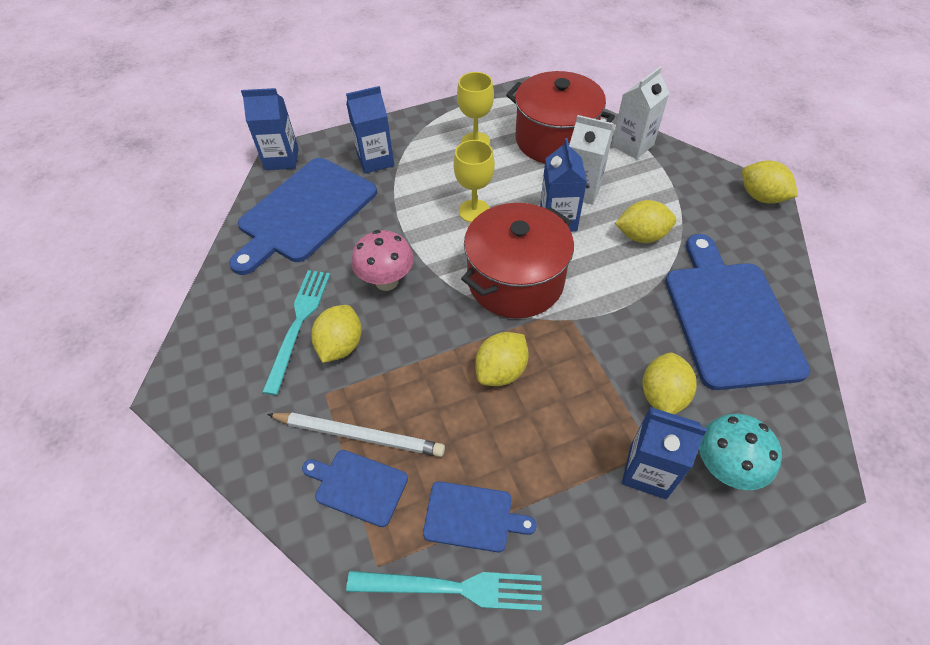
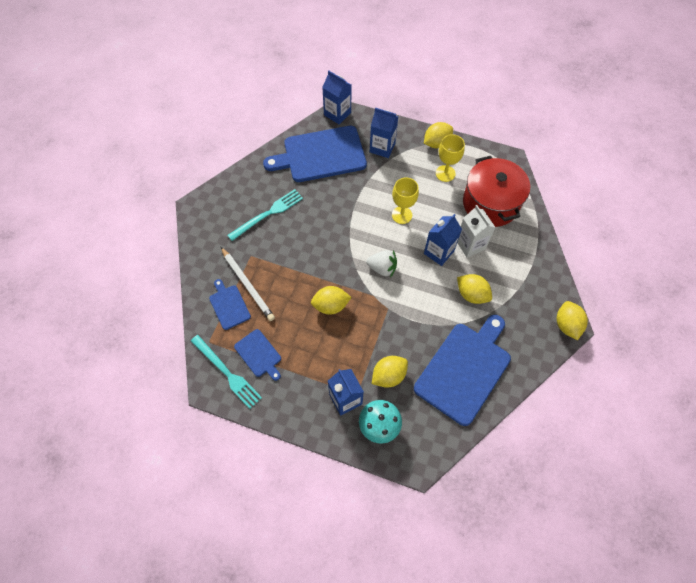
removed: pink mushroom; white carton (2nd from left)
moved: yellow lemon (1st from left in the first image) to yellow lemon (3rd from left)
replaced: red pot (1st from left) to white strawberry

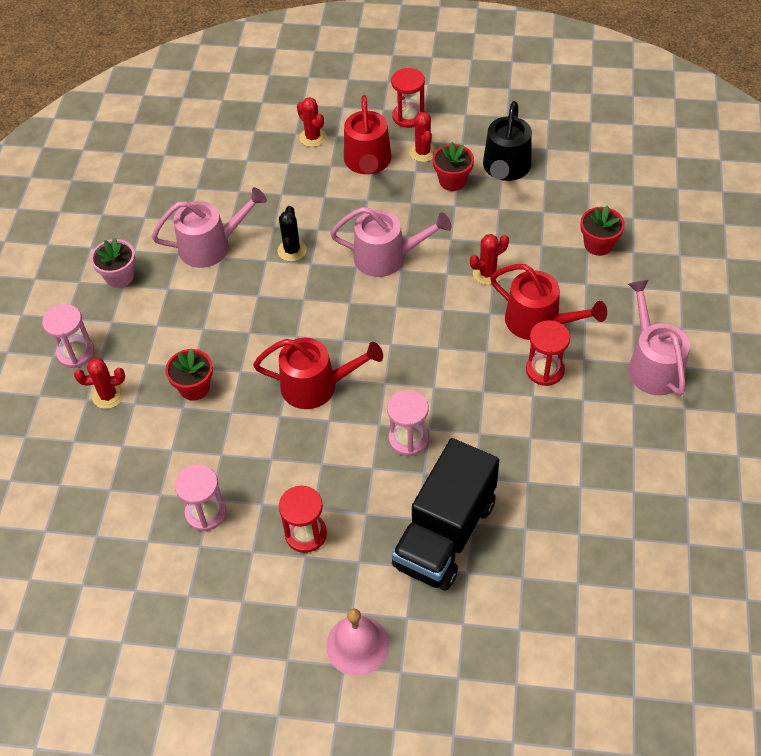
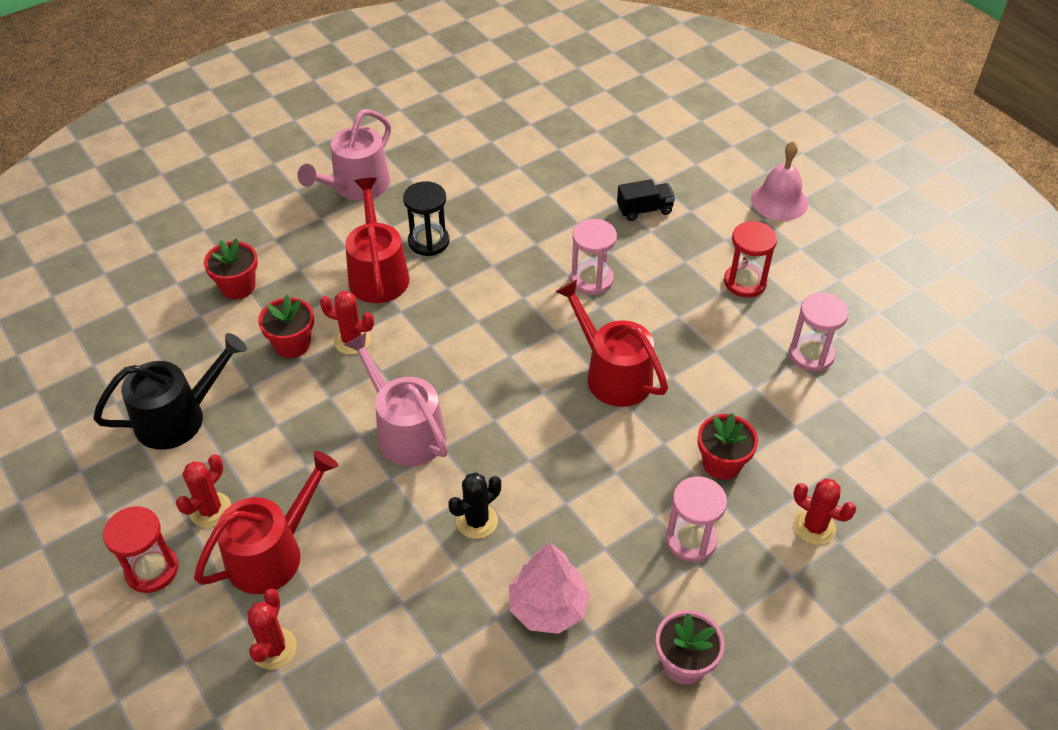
moved: pink hourglass (1st from left in the first image) to pink hourglass (2nd from left); red flower pot (2nd from left)
replaced: pink watering can (1st from left) to pink tree
recoloured: red hourglass (3rd from left) to black hourglass
resized: black truck x0.43

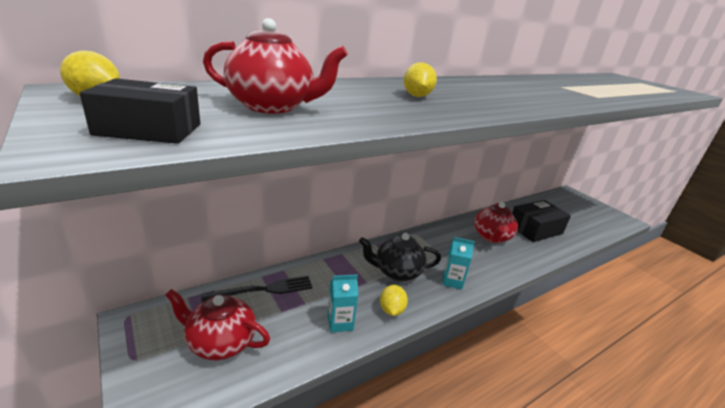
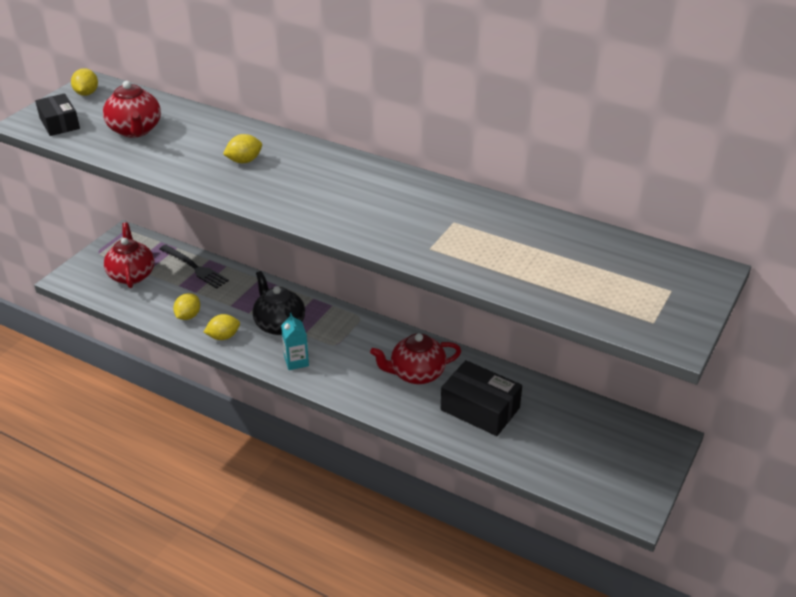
replaced: turquoise carton (1st from left) to yellow lemon (2nd from left)

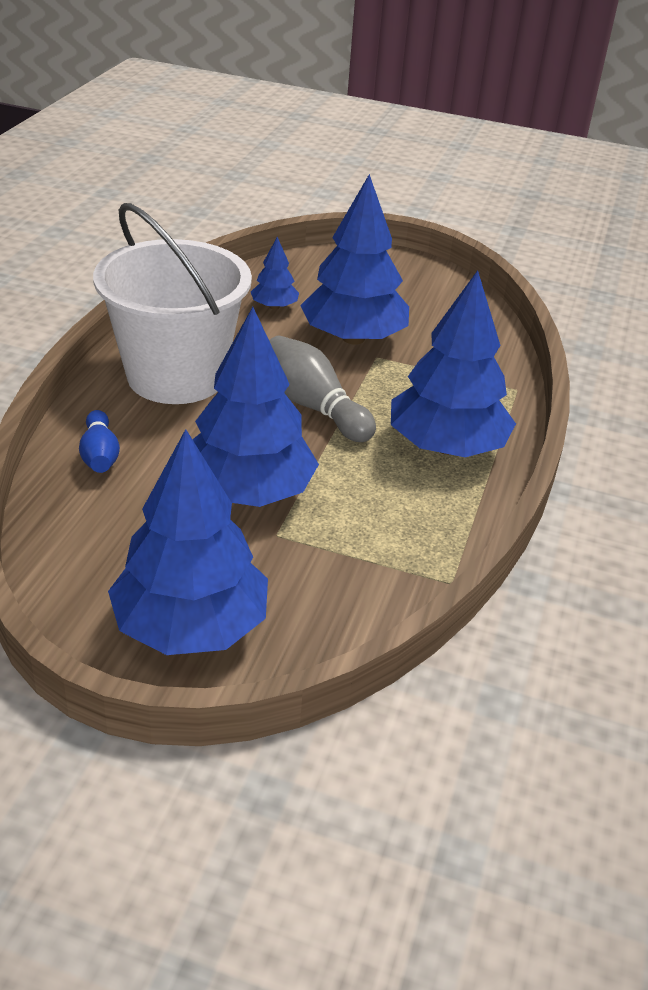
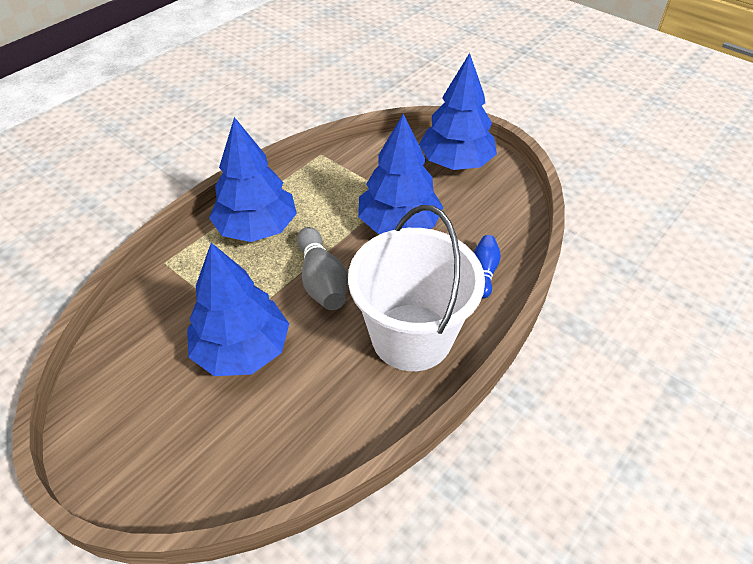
removed: blue tree (3rd from left)

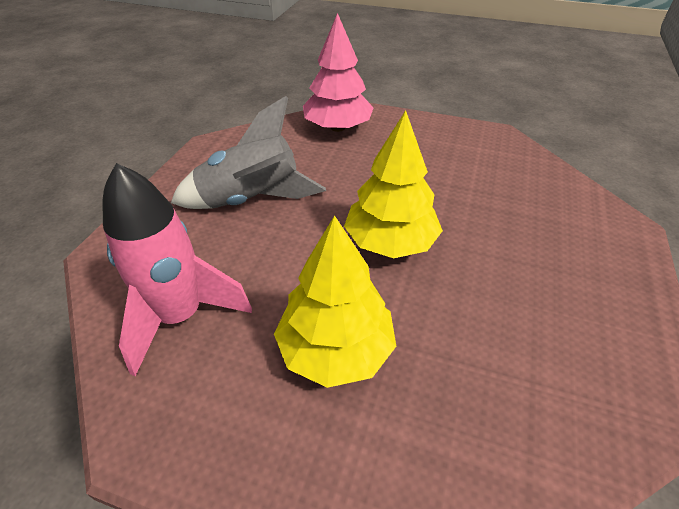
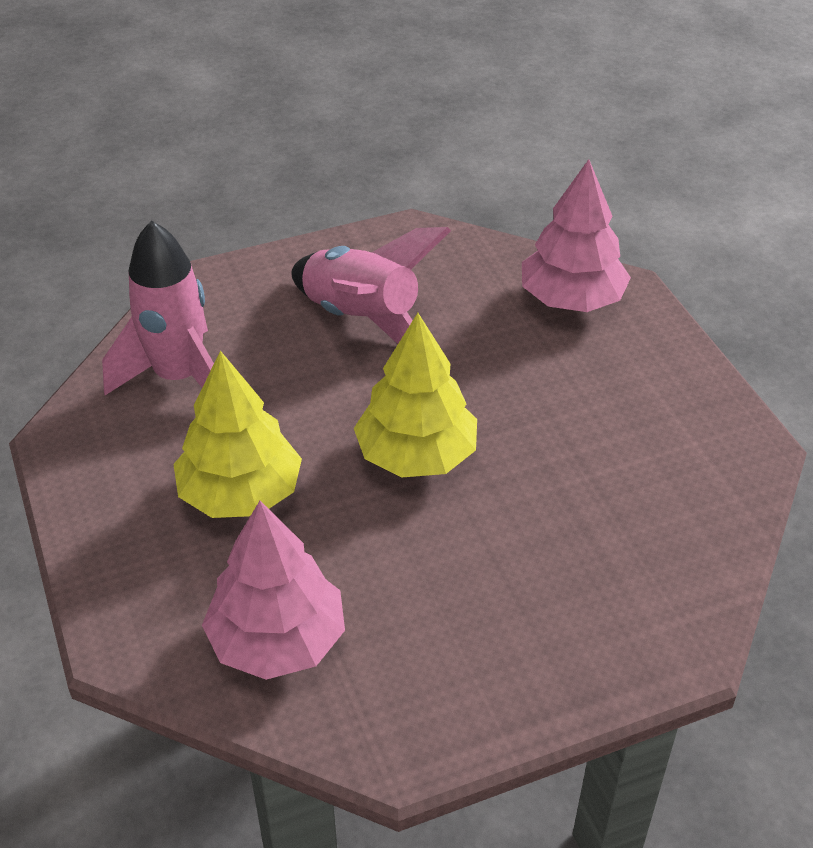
added: pink tree (1st from left)
recoloured: grey rocket to pink rocket (2nd from left)

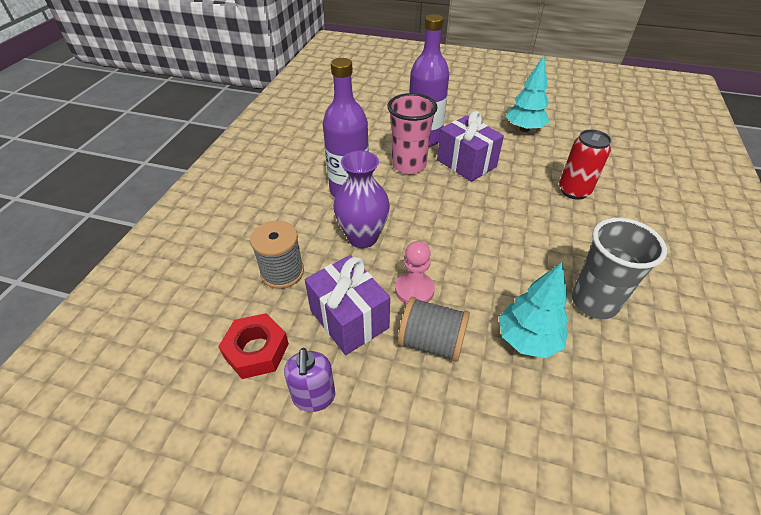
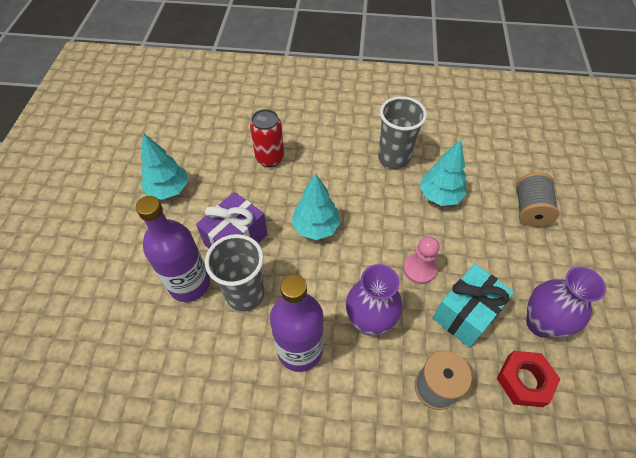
added: turquoise tree (2nd from left)
moved: grey spool (2nd from left)
replaced: purple soap dispenser to purple vase (2nd from left)
recoloured: purple gift (1st from left) to turquoise gift; pink cup to grey cup (1st from left)

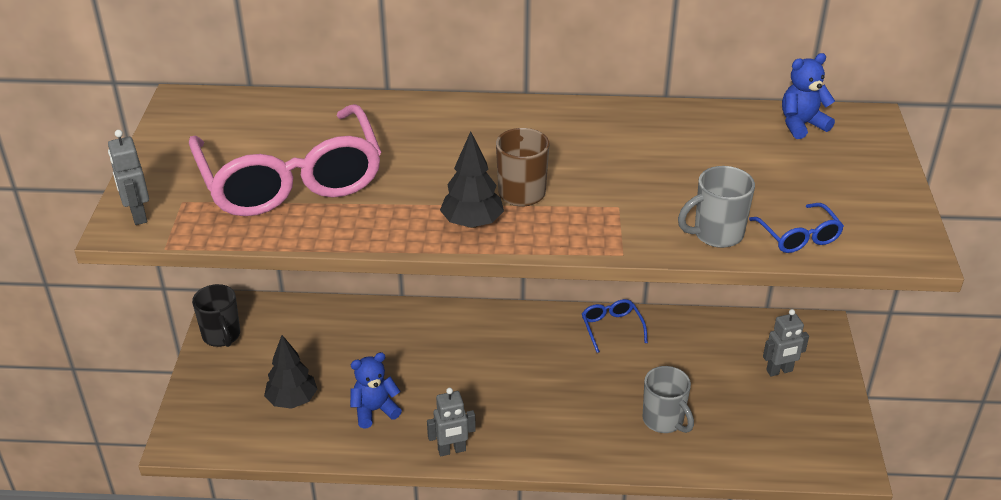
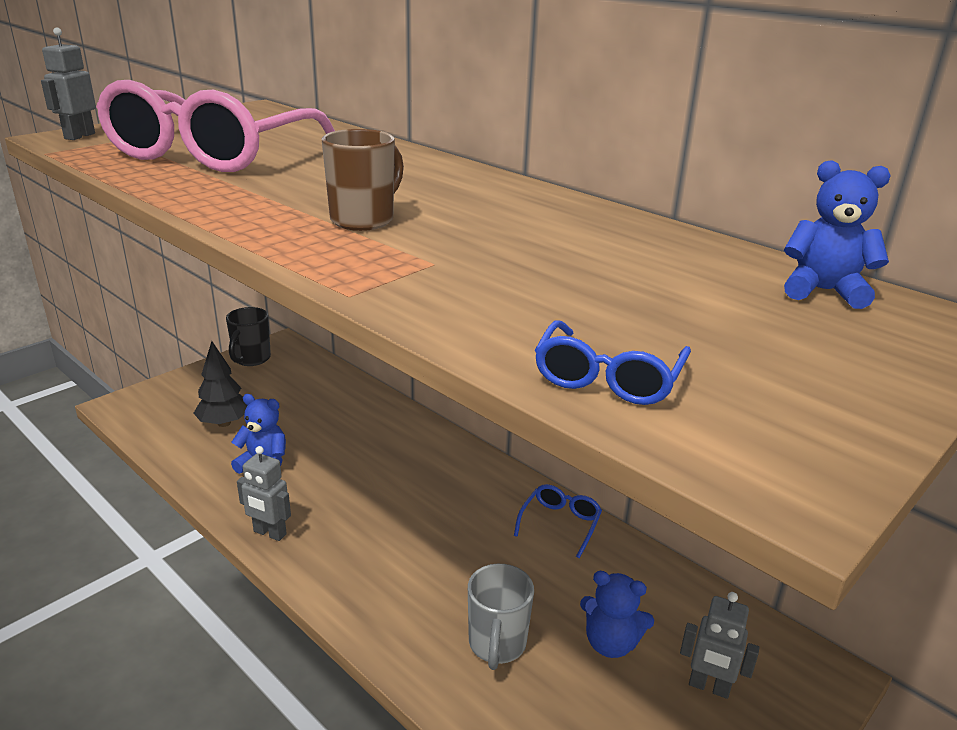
removed: black tree (2nd from left); grey mug (2nd from left)
added: blue teddy bear (2nd from left)

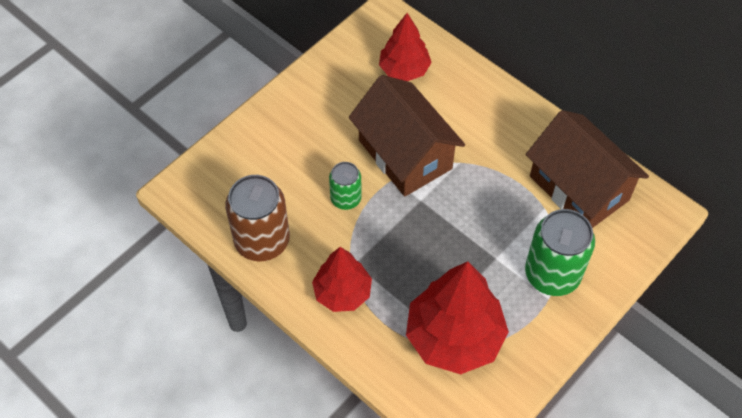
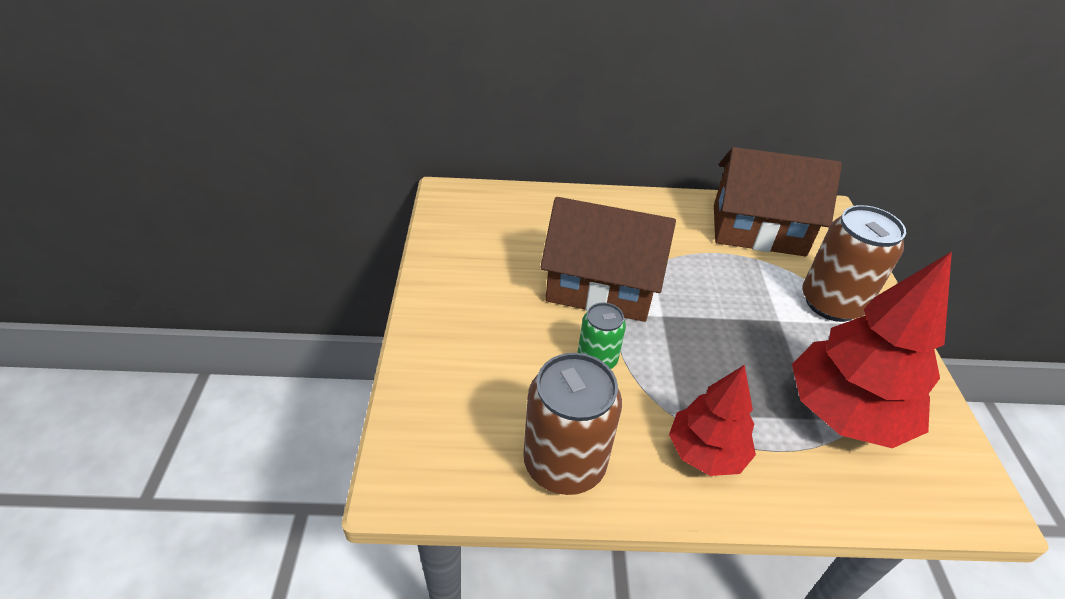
removed: red tree (2nd from left)
recoloured: green can (2nd from left) to brown can (2nd from left)

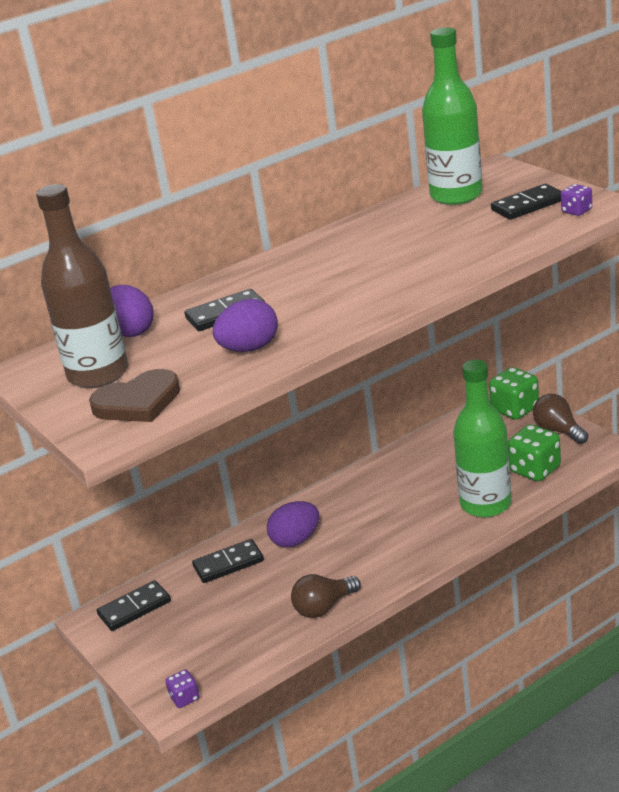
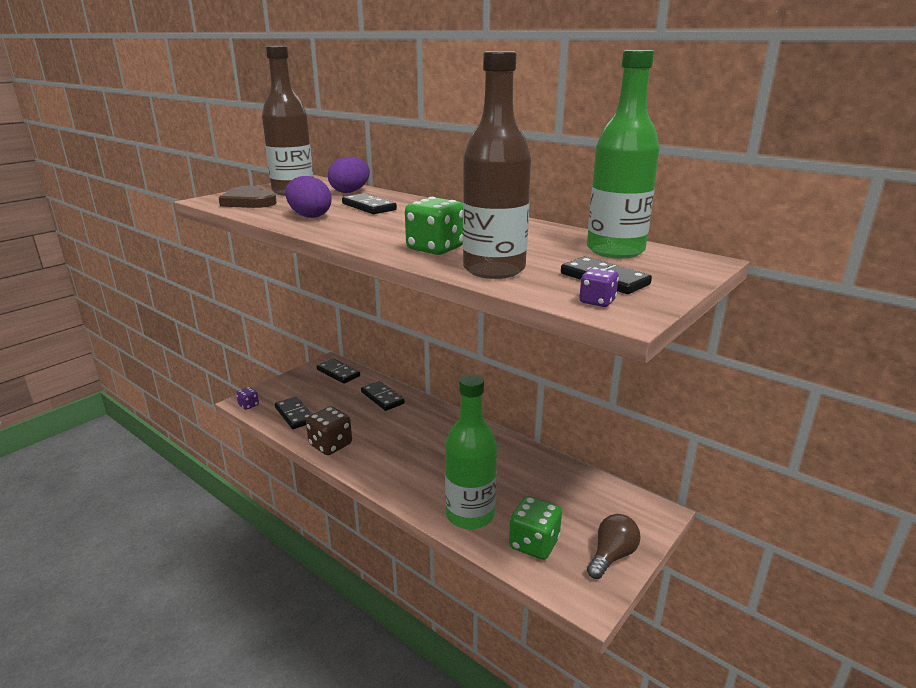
removed: purple egg (3rd from left)
added: black domino (1st from left); brown bottle (2nd from left)
moved: green dice (1st from left)
replaced: brown light bulb (1st from left) to brown dice

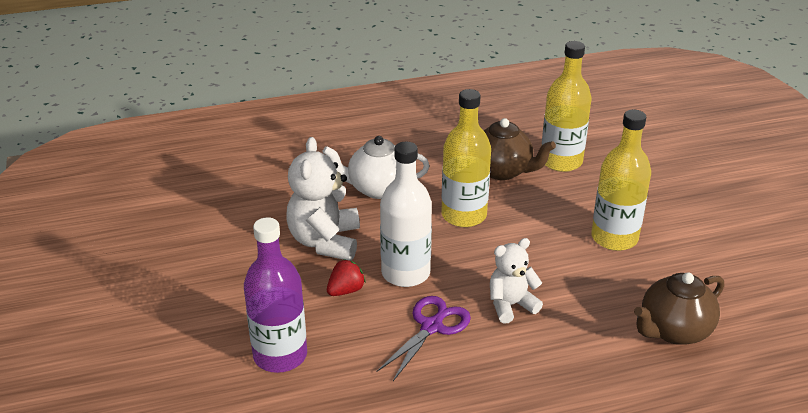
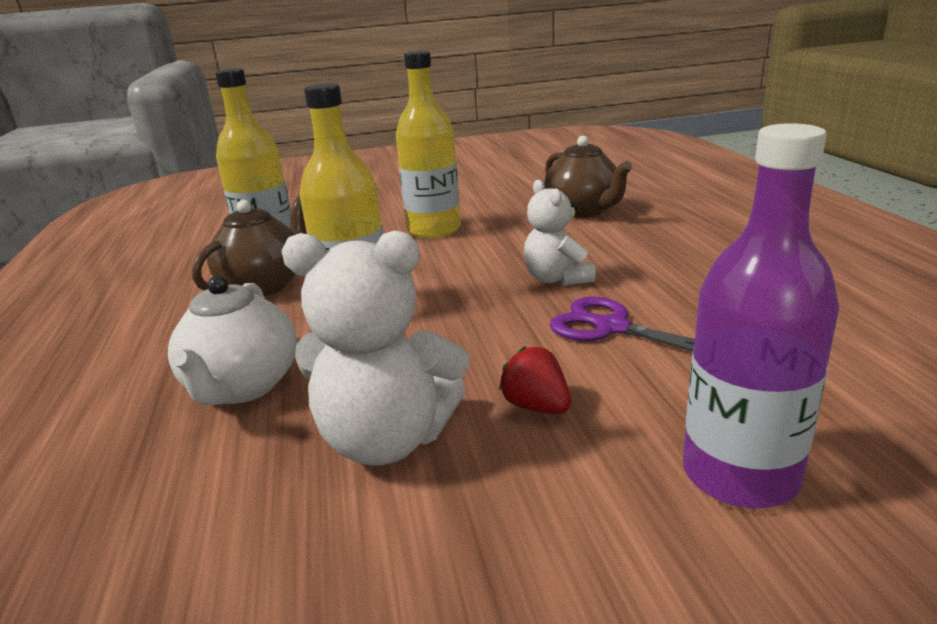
removed: white bottle

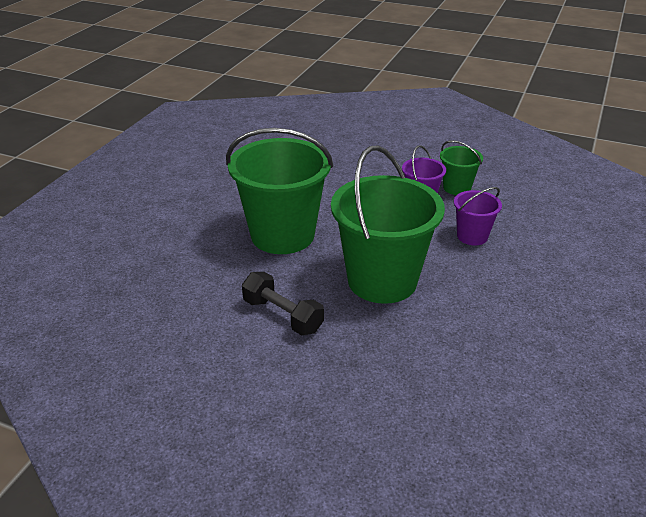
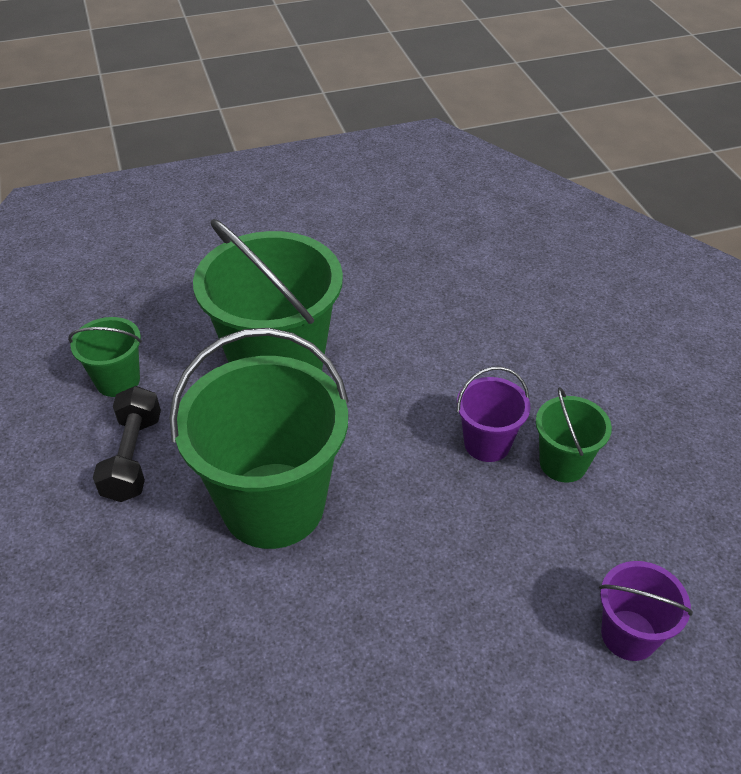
added: green bucket (1st from left)
moved: purple bucket (2nd from left)

